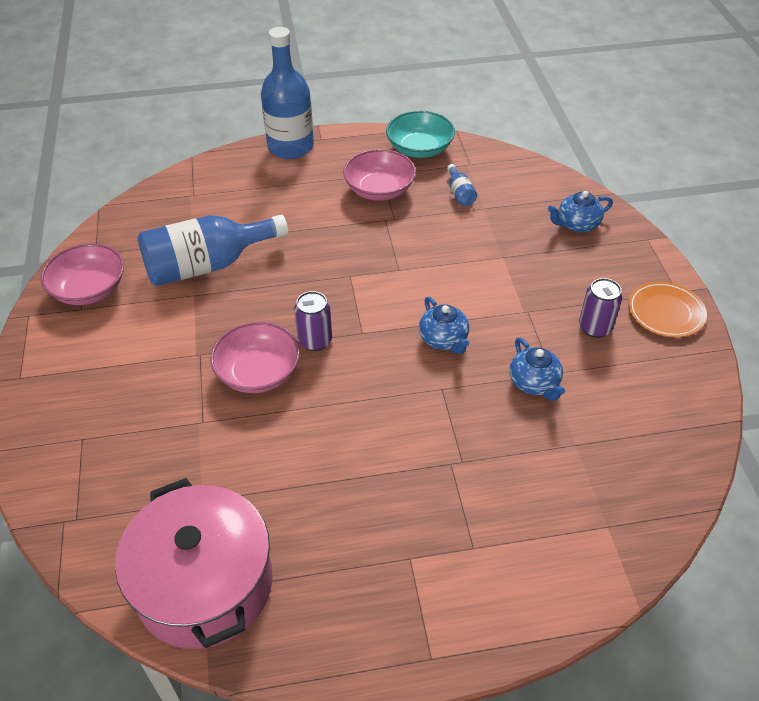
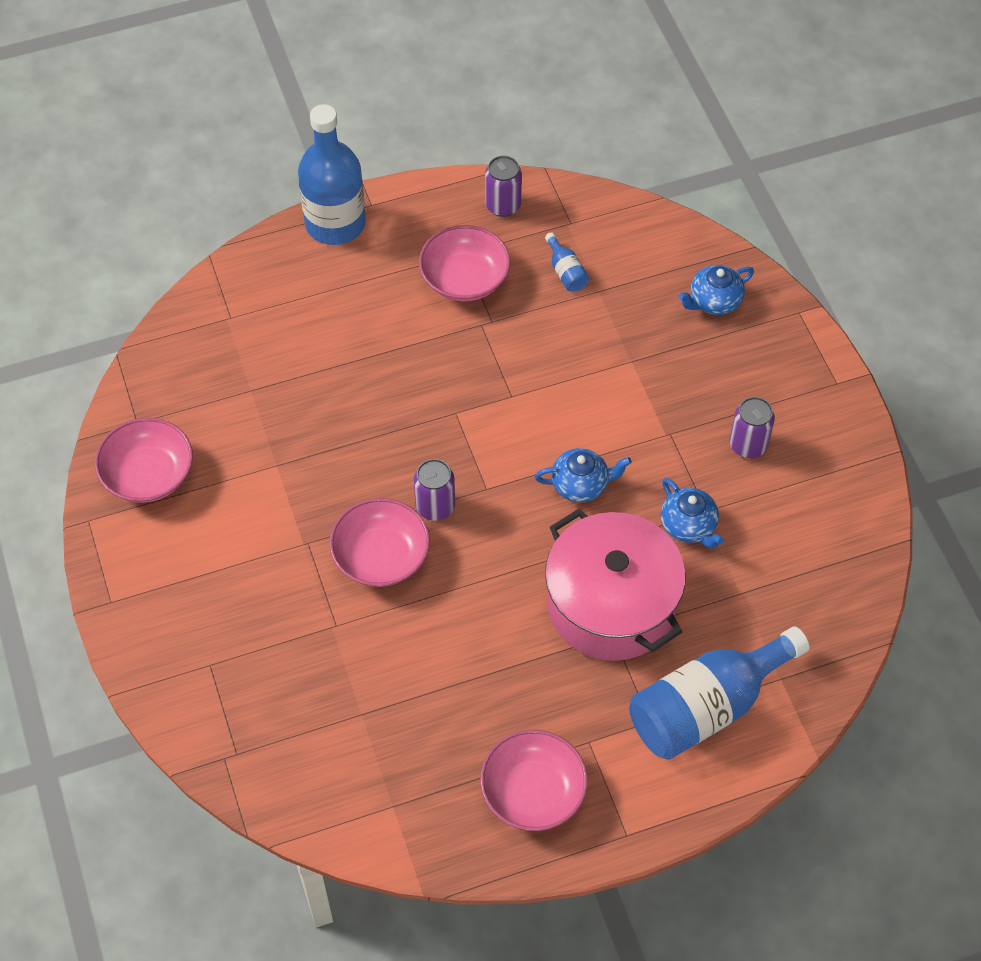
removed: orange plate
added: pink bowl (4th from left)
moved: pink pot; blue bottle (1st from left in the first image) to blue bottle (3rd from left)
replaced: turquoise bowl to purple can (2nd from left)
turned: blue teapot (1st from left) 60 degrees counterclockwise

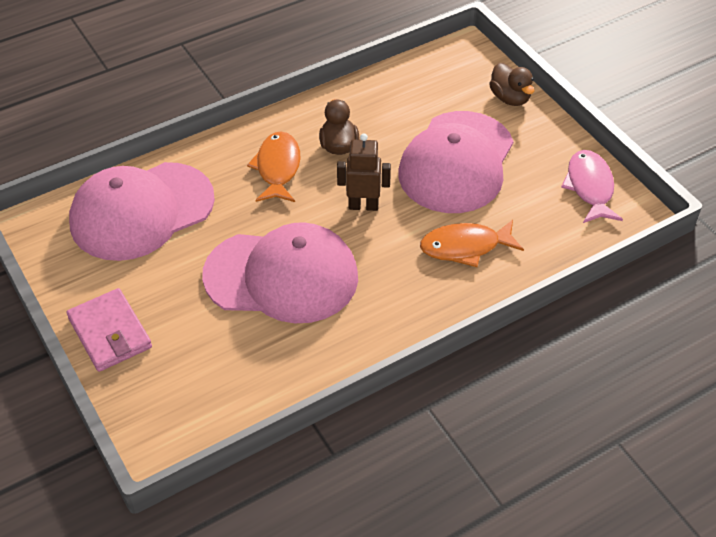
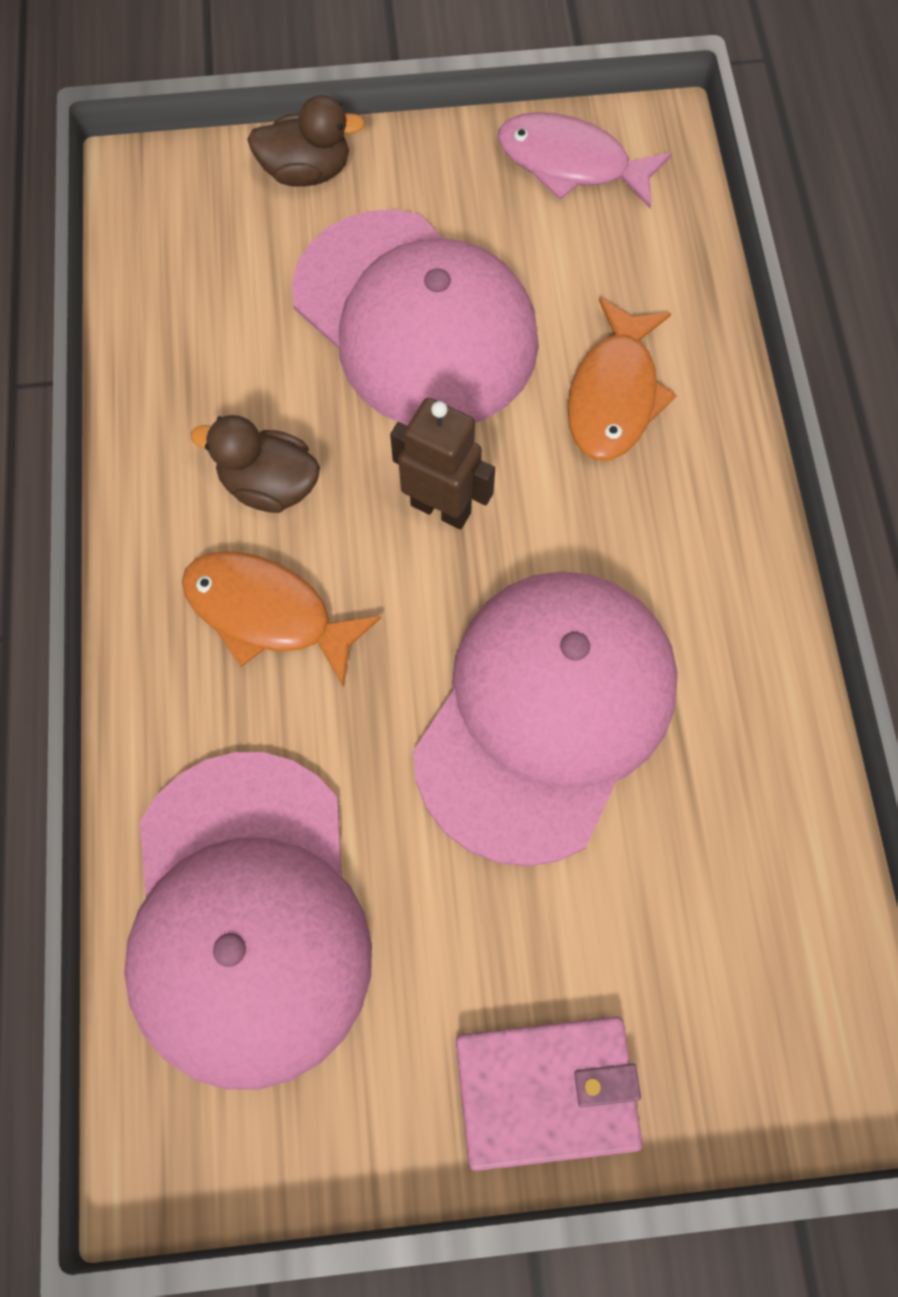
turned: brown robot 90 degrees clockwise

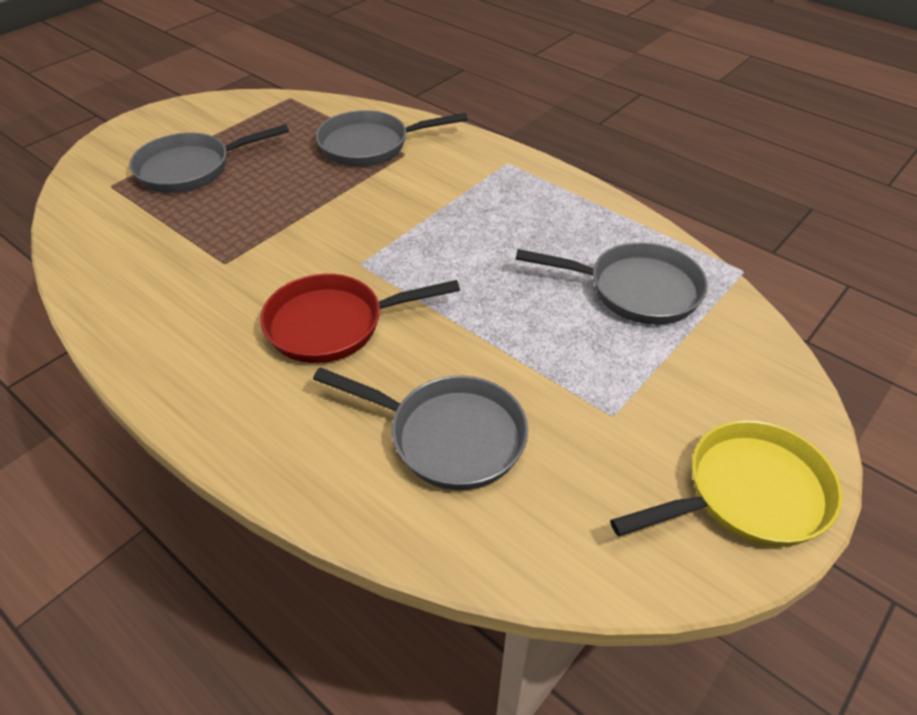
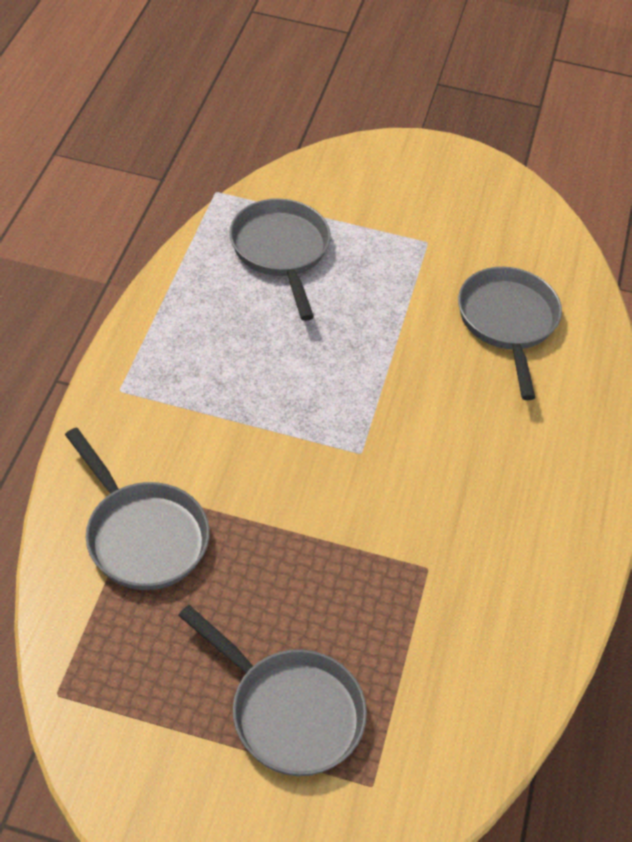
removed: red pan; yellow pan

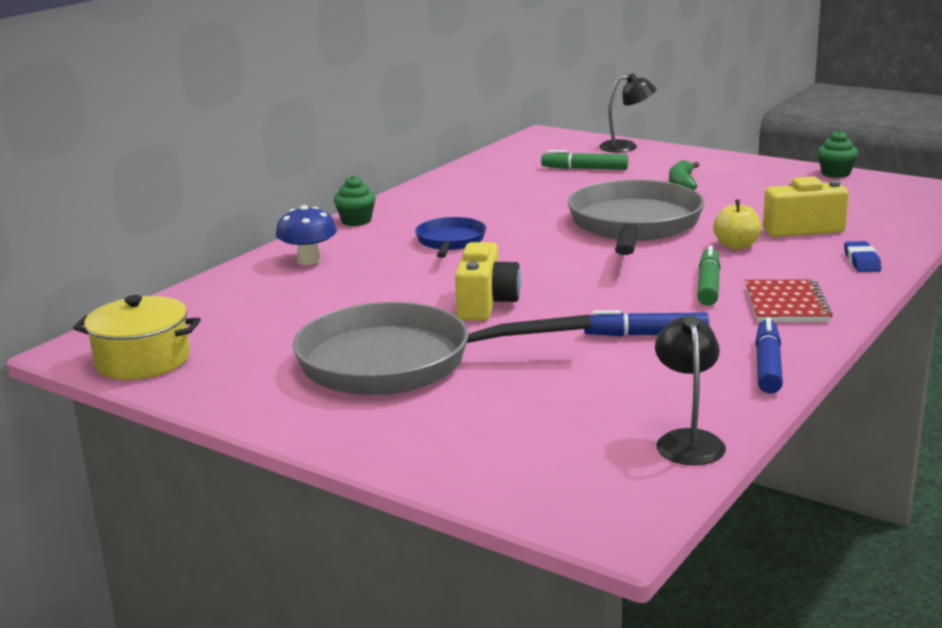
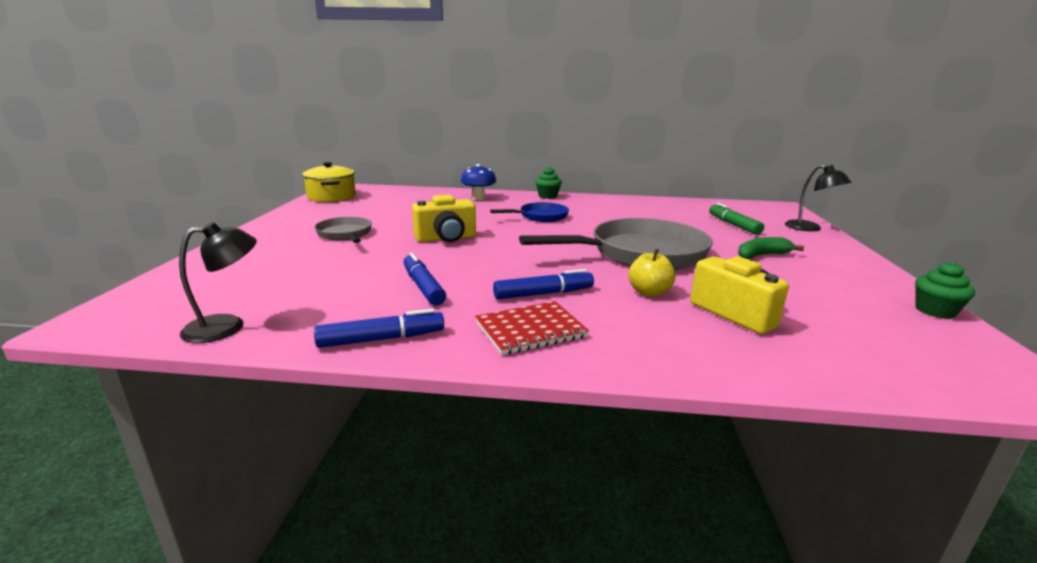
removed: blue eraser
recoloured: green marker (2nd from left) to blue marker (3rd from left)
resized: grey pan (1st from left) x0.51

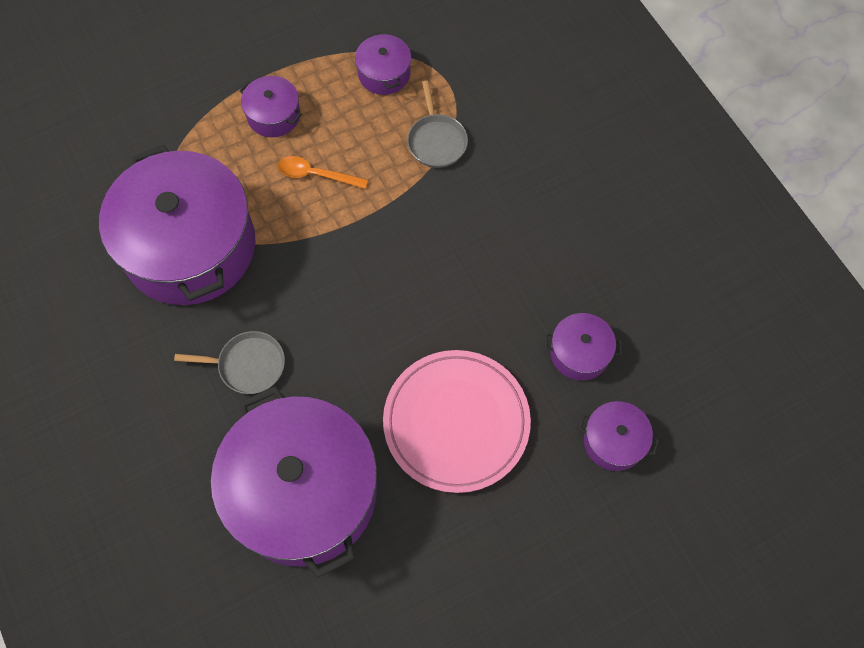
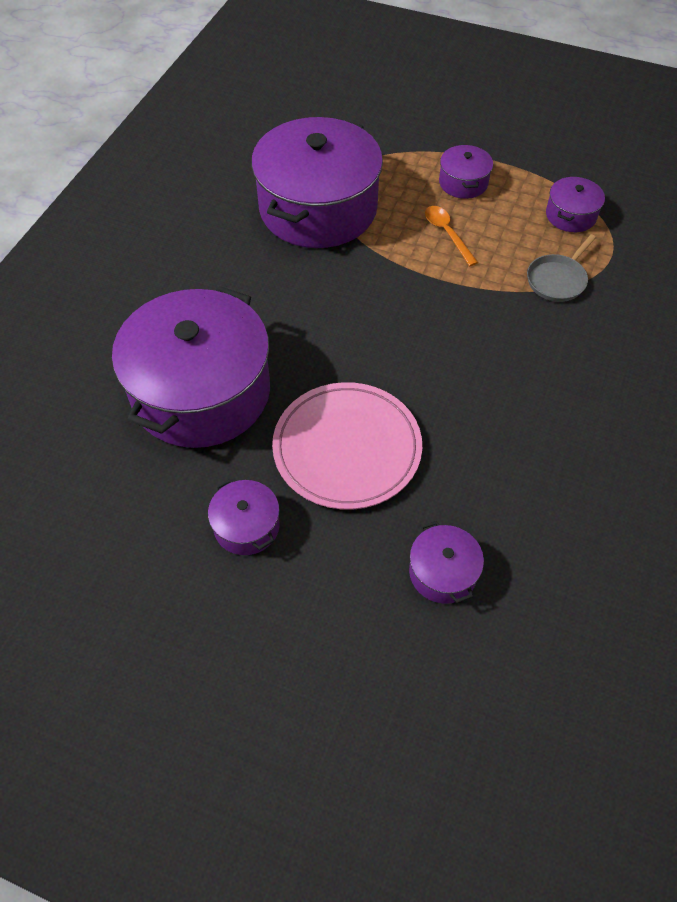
removed: grey pan (1st from left)
moved: purple pot (5th from left in the first image) to purple pot (2nd from left)

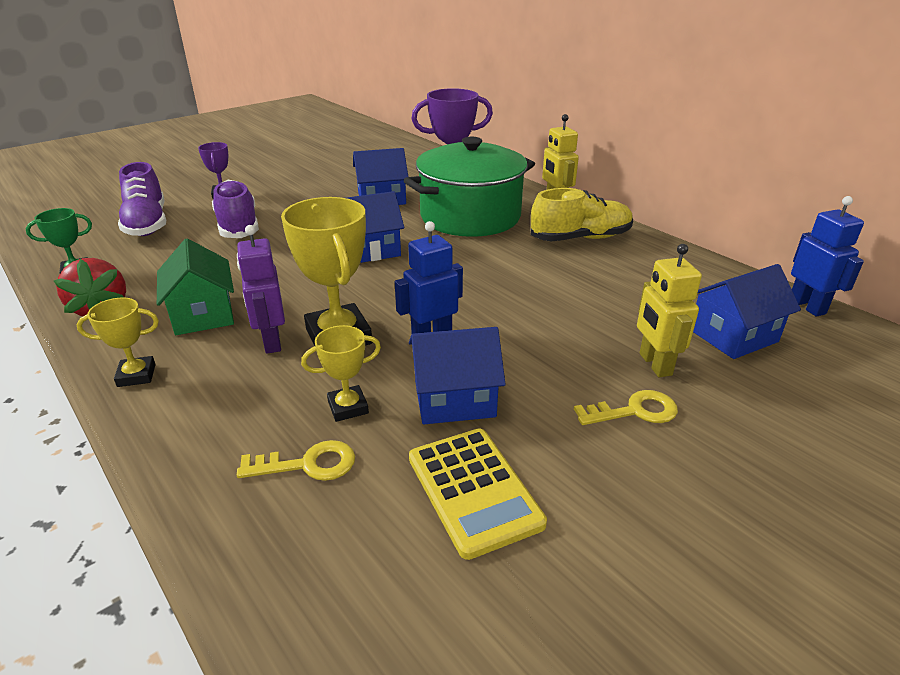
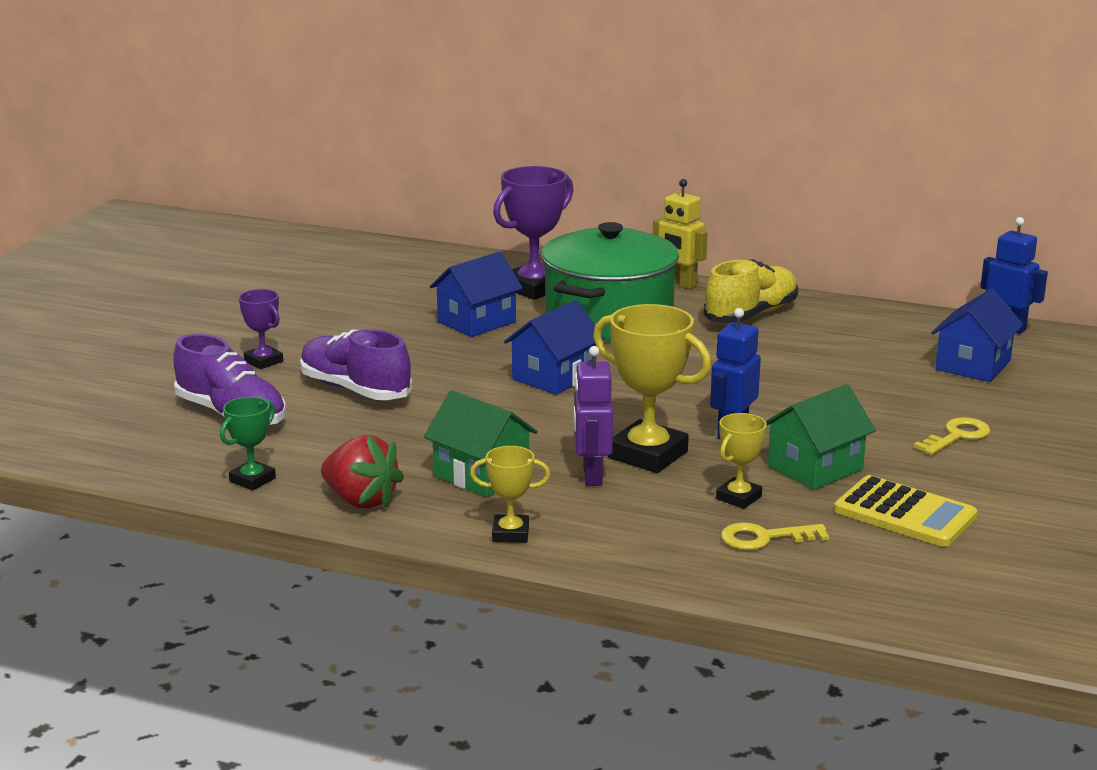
removed: yellow robot (2nd from left)
recoloured: blue house (3rd from left) to green house (2nd from left)
turned: yellow trophy (1st from left) 45 degrees clockwise; purple robot 45 degrees clockwise; yellow key (1st from left) 150 degrees counterclockwise

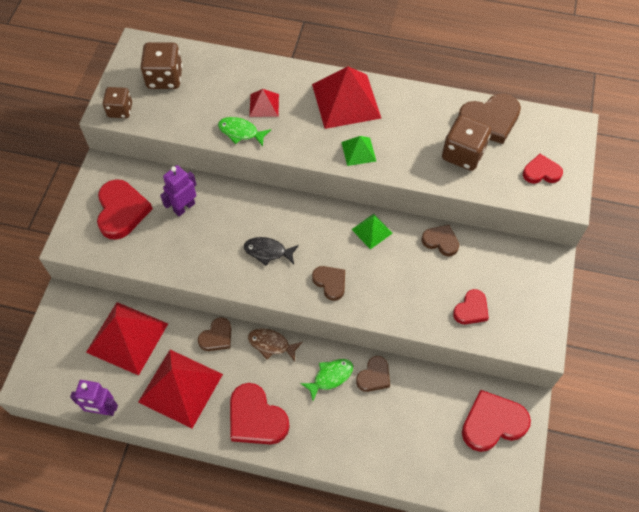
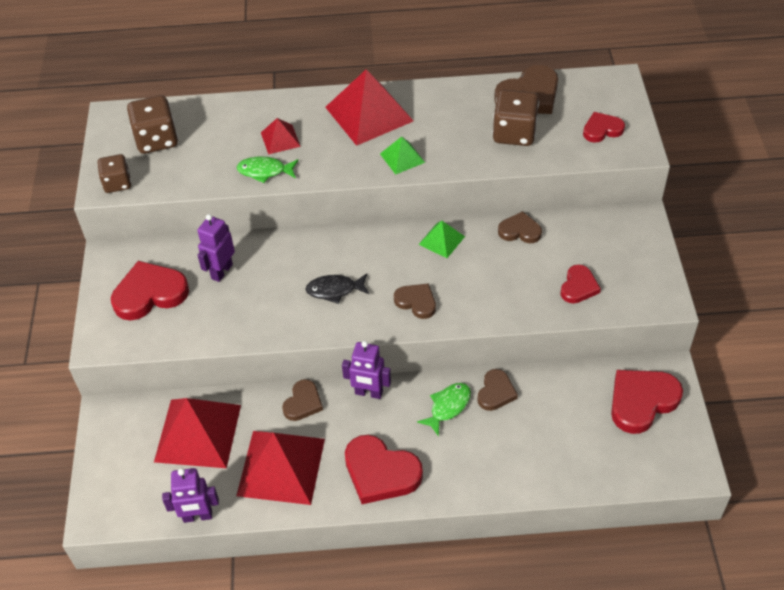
replaced: brown fish to purple robot (3rd from left)
turned: red heart (1st from left) 90 degrees counterclockwise

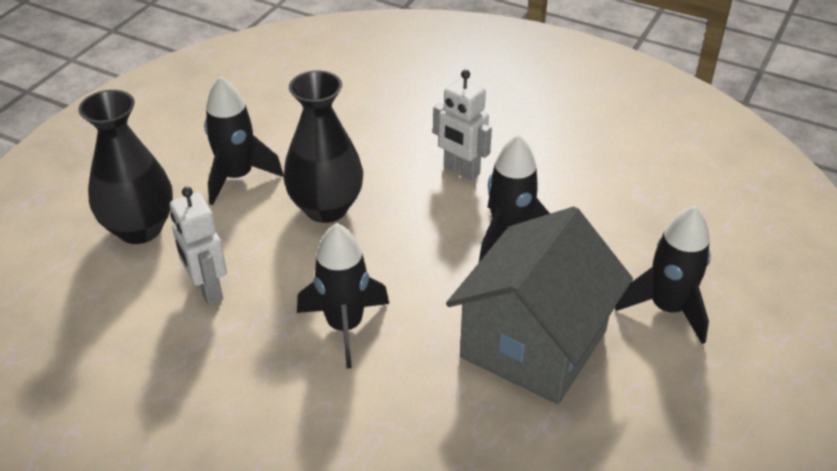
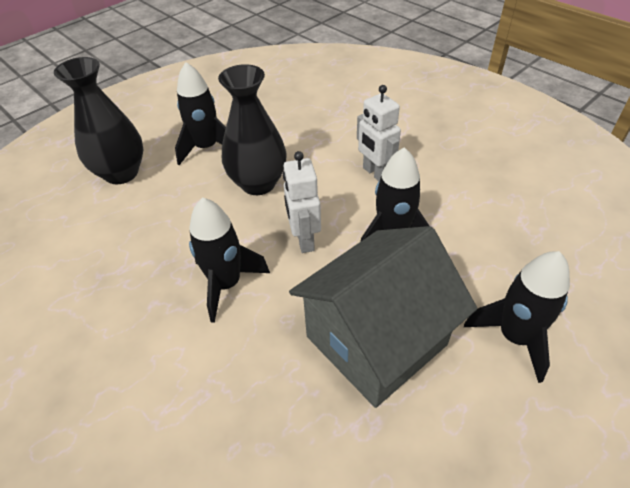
moved: white robot (1st from left)

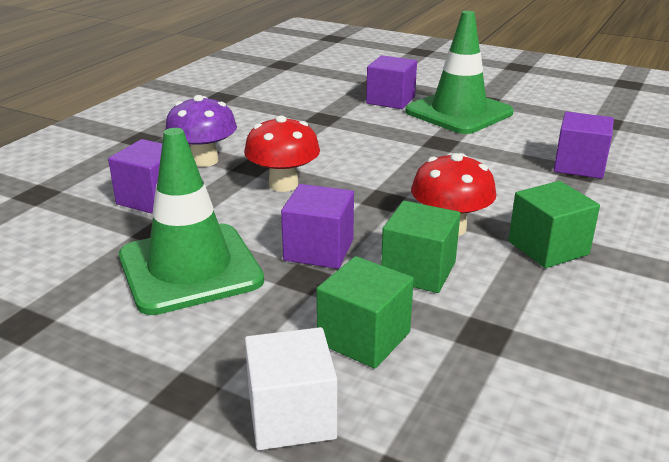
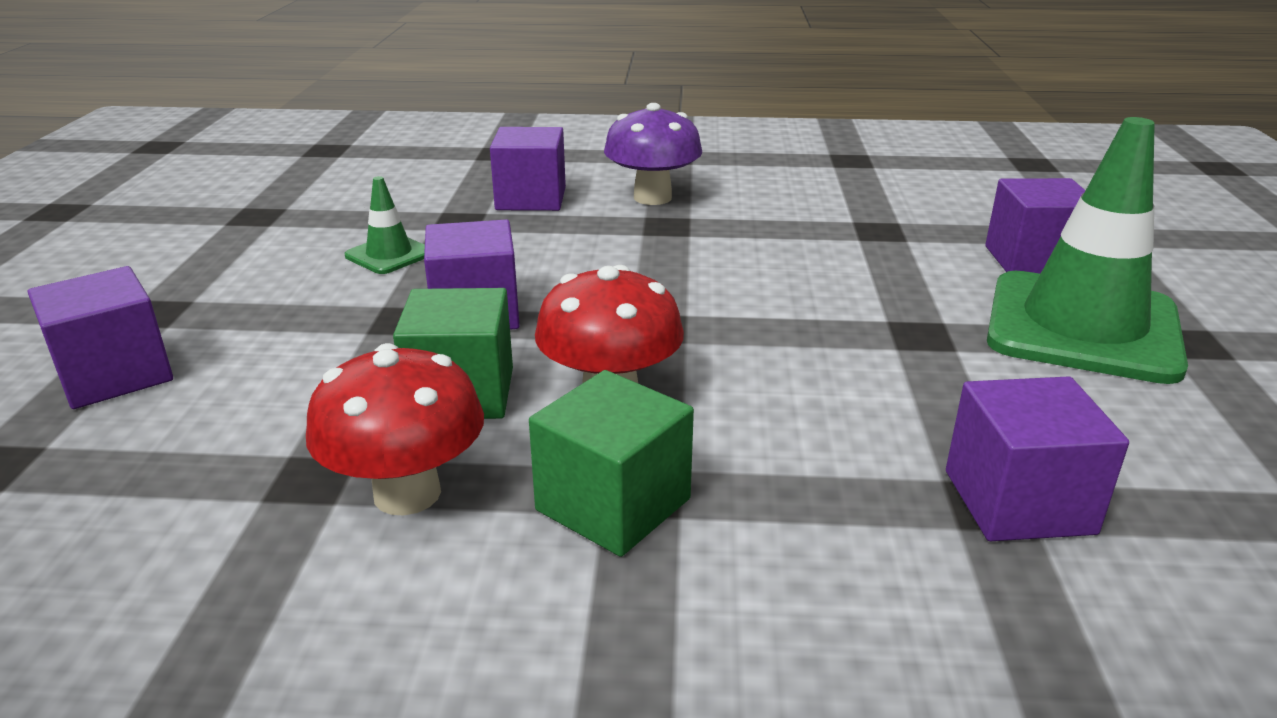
removed: green cube (1st from left)
moved: red mushroom (1st from left)
recoloured: white cube to purple cube (1st from left)
resized: green traffic cone (1st from left) x0.45

